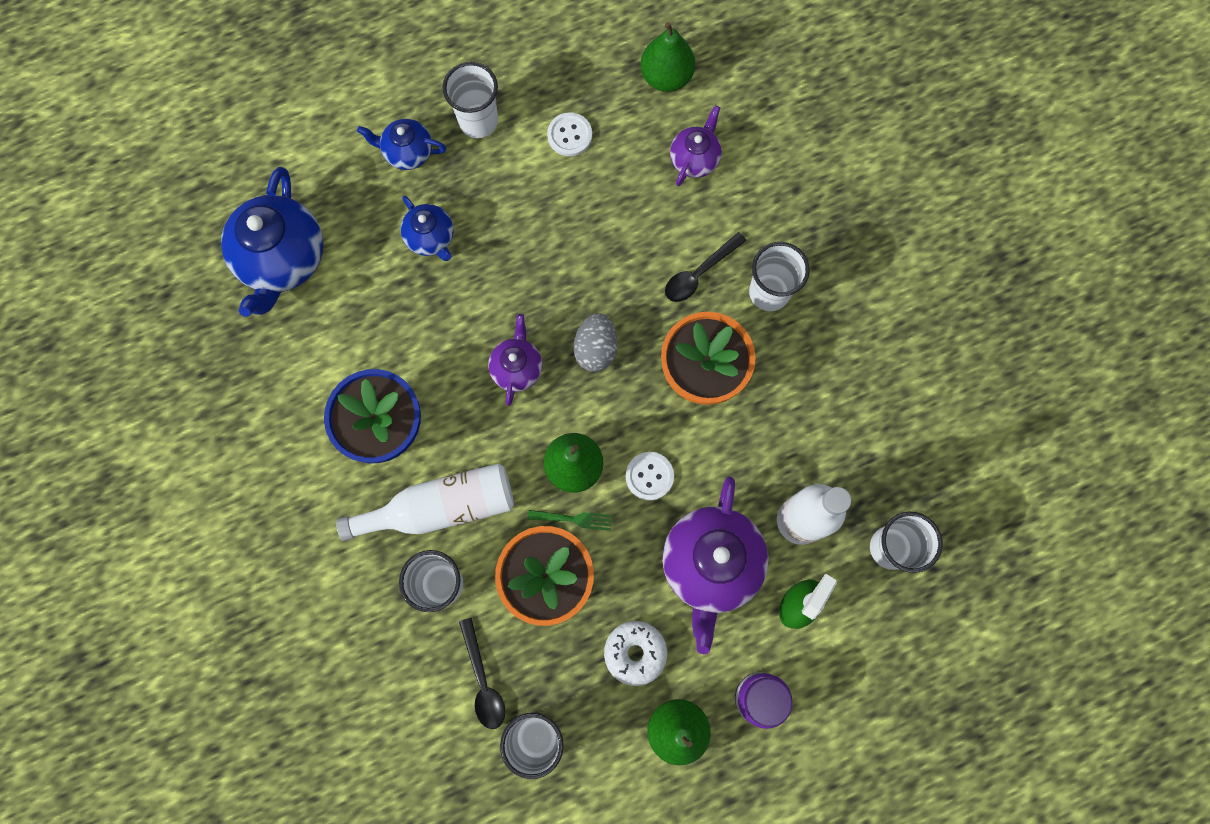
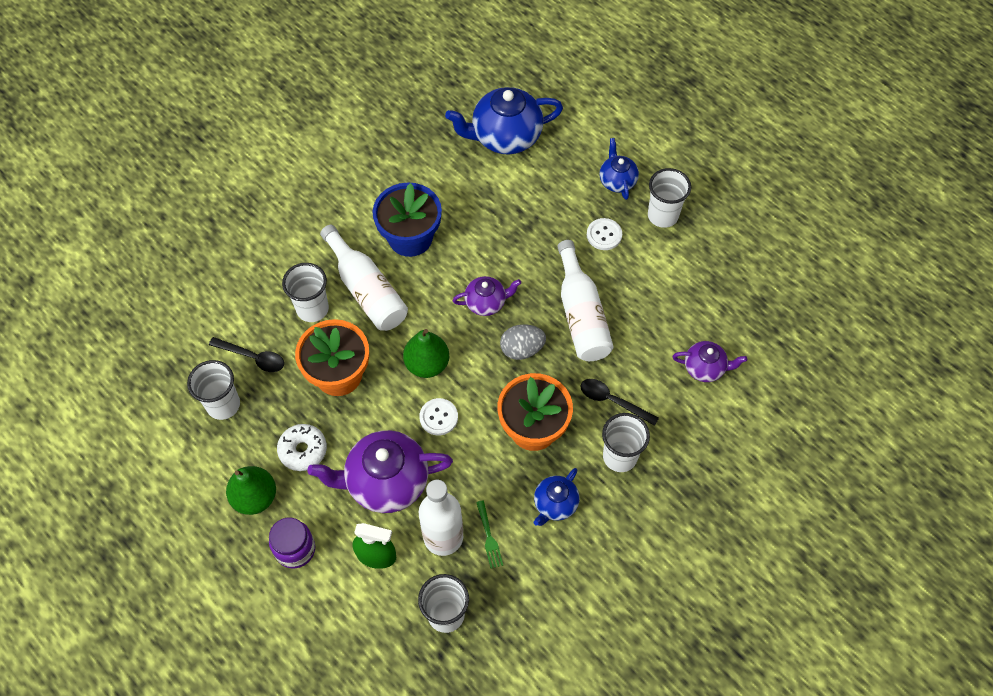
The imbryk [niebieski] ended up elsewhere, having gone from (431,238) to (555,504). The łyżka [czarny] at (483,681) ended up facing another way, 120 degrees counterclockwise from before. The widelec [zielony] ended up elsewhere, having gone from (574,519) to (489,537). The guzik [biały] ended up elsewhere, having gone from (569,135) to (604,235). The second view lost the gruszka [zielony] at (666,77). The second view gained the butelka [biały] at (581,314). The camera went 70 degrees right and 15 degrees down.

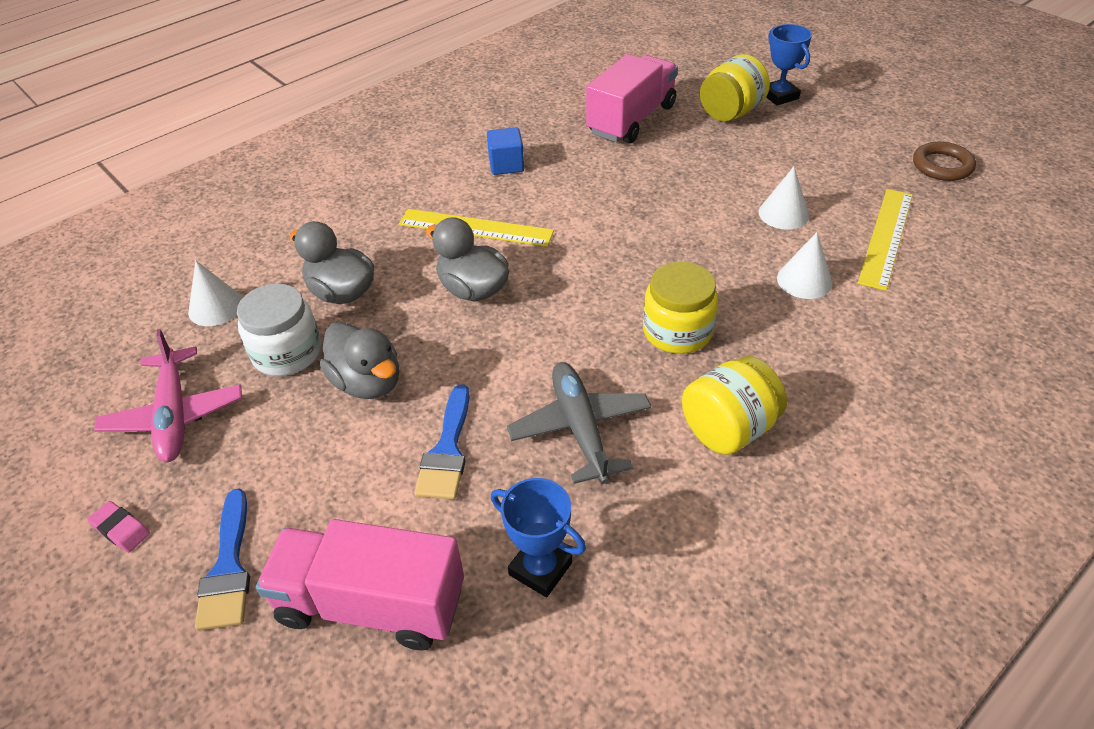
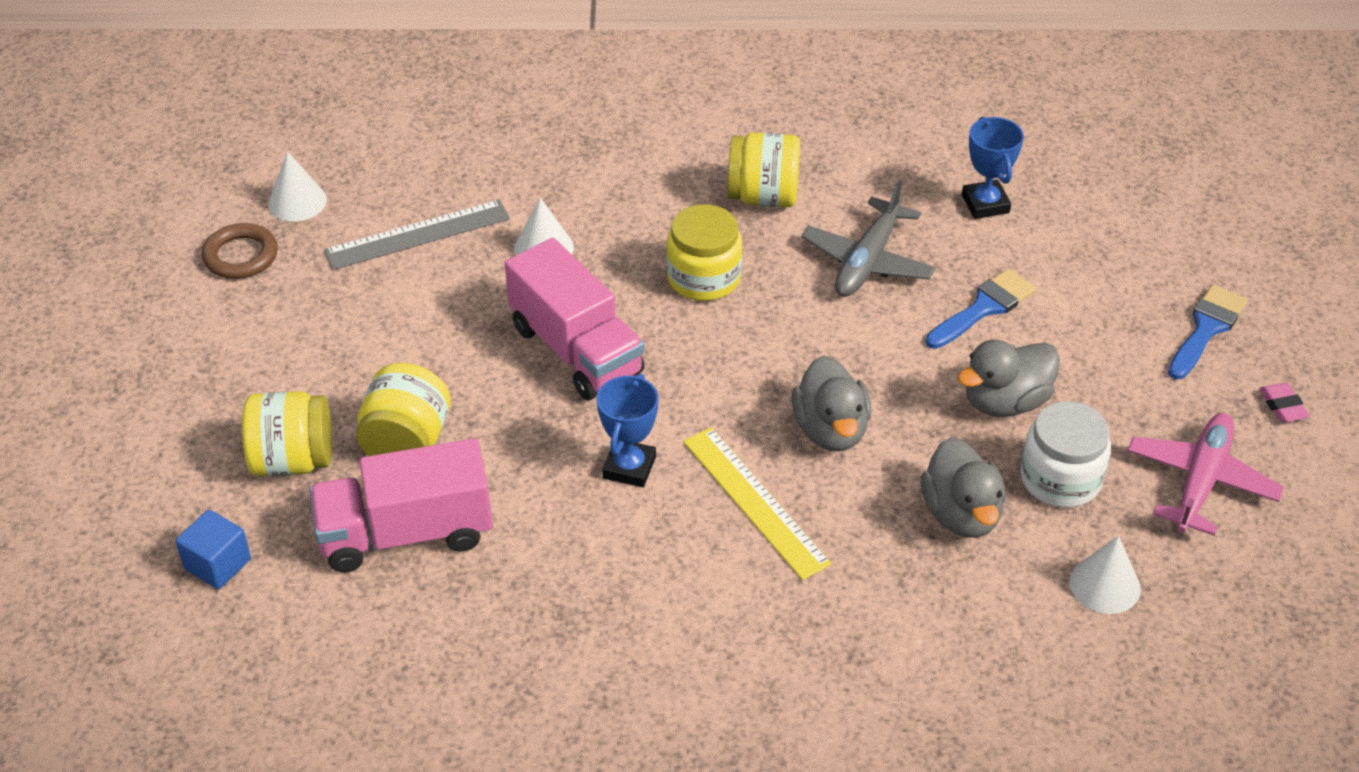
The ciężarówka [różowy] ended up elsewhere, having gone from (371,604) to (576,350). The kaczka [szary] at (367,382) ended up facing another way, 120 degrees counterclockwise from before. The sześcian [niebieski] ended up elsewhere, having gone from (506,165) to (218,564). The stożek [biały] ended up elsewhere, having gone from (783,213) to (297,202). The puchar [niebieski] ended up elsewhere, having gone from (779,96) to (629,467). What was the linijka [żółty] at (886,237) turned into the linijka [szary] at (417,234). The second view gained the słoik [żółty] at (406,442). The camera went 140 degrees left and 0 degrees up.

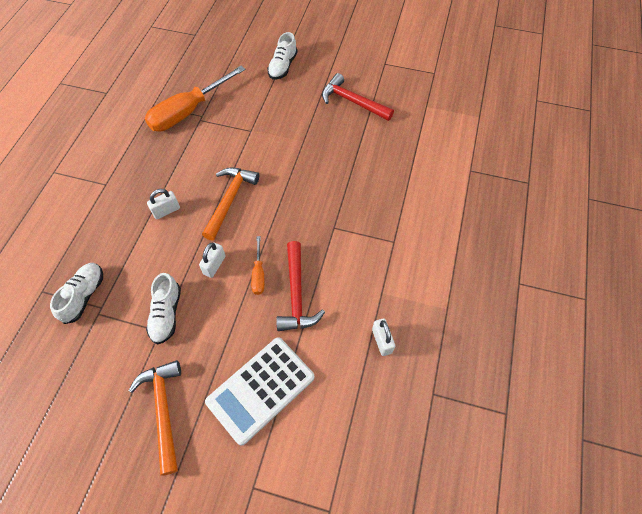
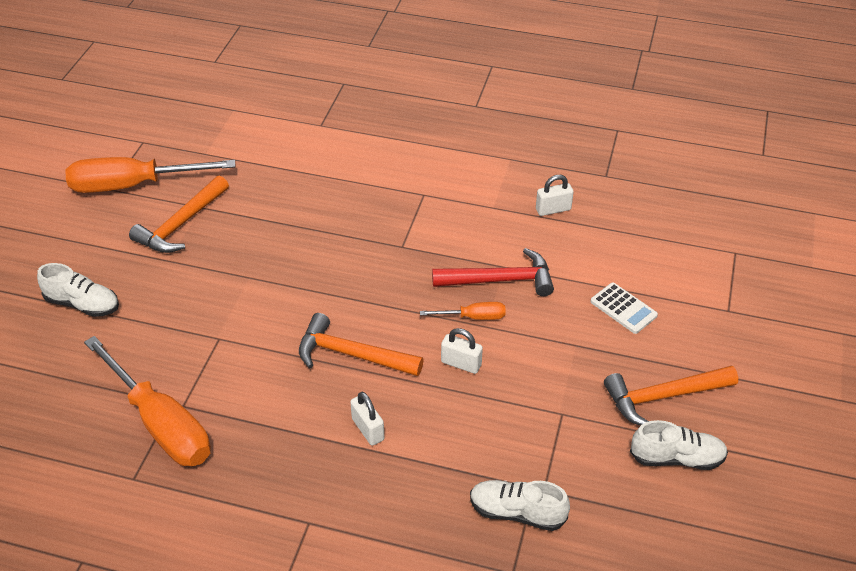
The but [biały] ended up elsewhere, having gone from (166,314) to (676,458). The size of the kalkulator [biały] at (260,389) changed by a factor of 0.52. What was the młotek [czerwony] at (352,101) turned into the młotek [pomarańczowy] at (181,224). The second view gained the śrubokręt [pomarańczowy] at (133,185). The camera went 90 degrees left and 15 degrees down.

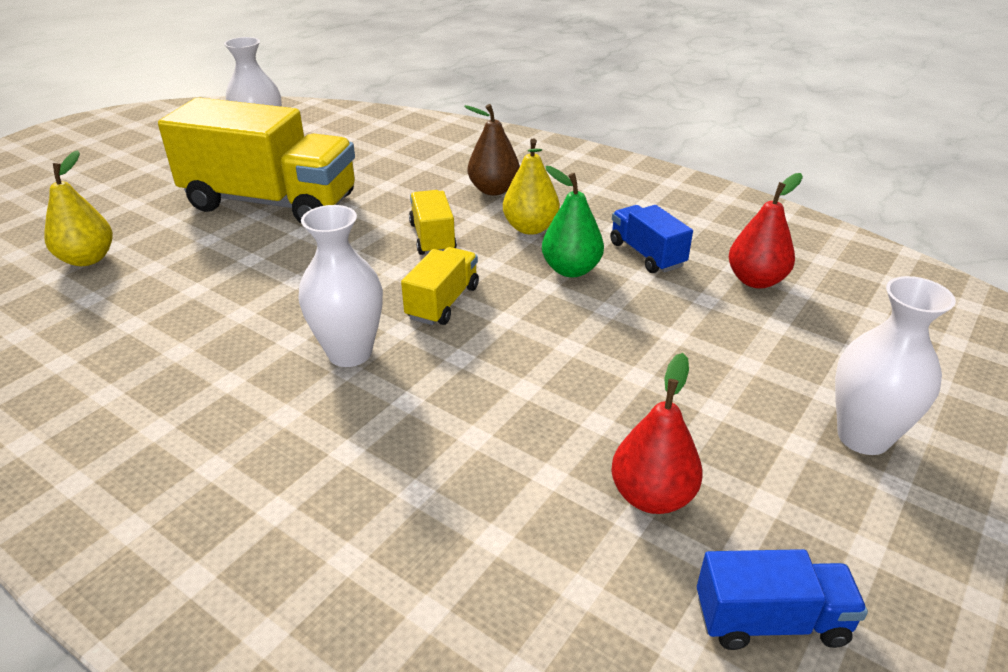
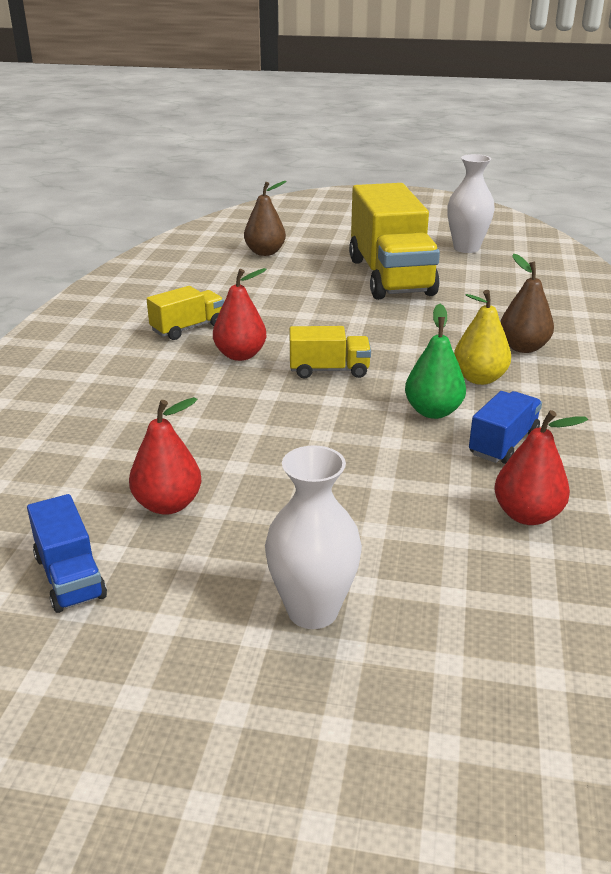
What was the gruszka [żółty] at (88,259) turned into the gruszka [brązowy] at (265,252). Where the wazon [biały] stood at (350,353), the gruszka [czerwony] came to stand at (240,355). The ciężarówka [żółty] ended up elsewhere, having gone from (432,238) to (188,328). The camera went 65 degrees right and 5 degrees down.

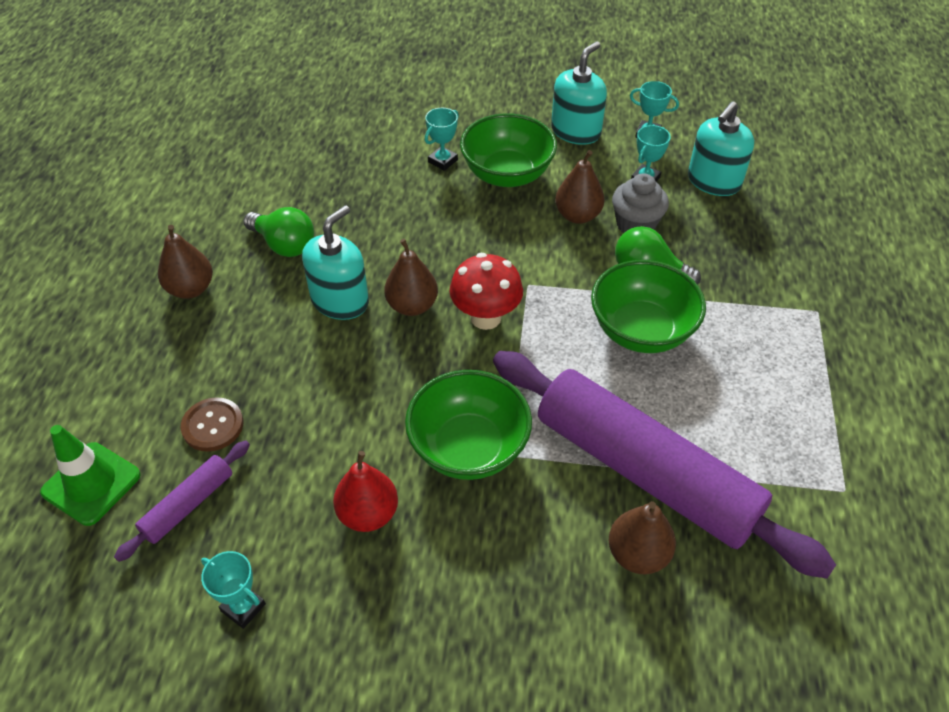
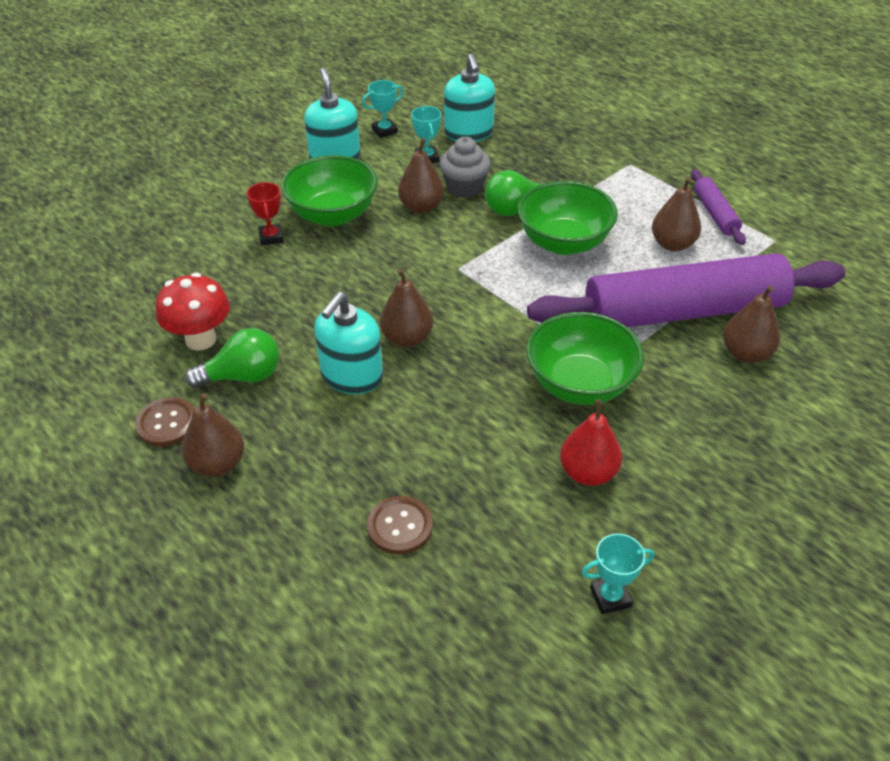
The second view lost the pachołek [zielony] at (91,483). The wałek do ciasta [fioletowy] ended up elsewhere, having gone from (188,505) to (715,214). The dozownik mydła [turkusowy] at (340,301) ended up facing another way, 135 degrees counterclockwise from before. What was the puchar [turkusowy] at (443,161) turned into the puchar [czerwony] at (271,237). The grzyb [czerwony] ended up elsewhere, having gone from (485,317) to (201,339). The second view gained the guzik [brązowy] at (167,423). The second view gained the gruszka [brązowy] at (672,244). The camera went 50 degrees left and 5 degrees down.

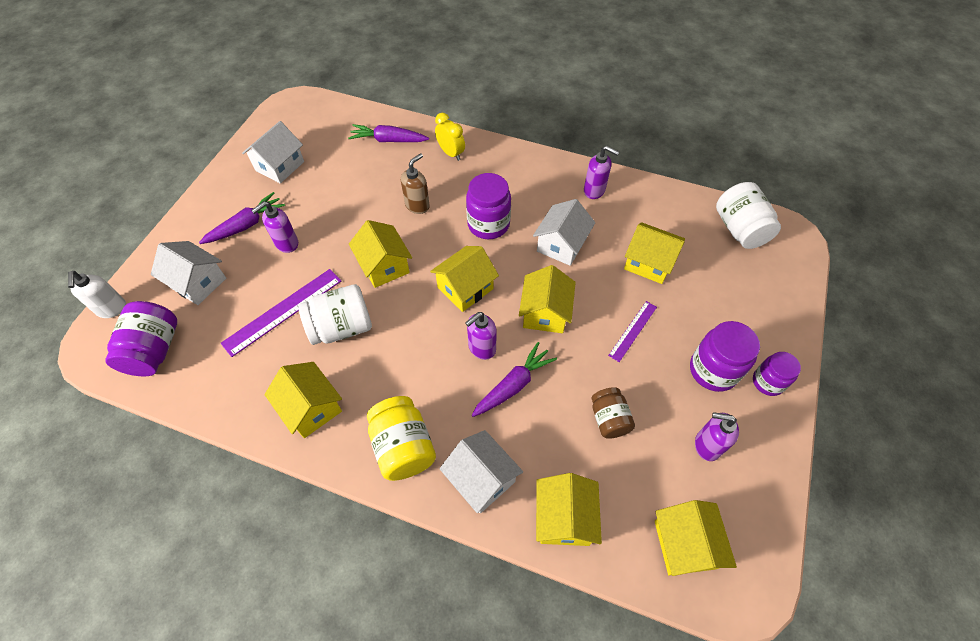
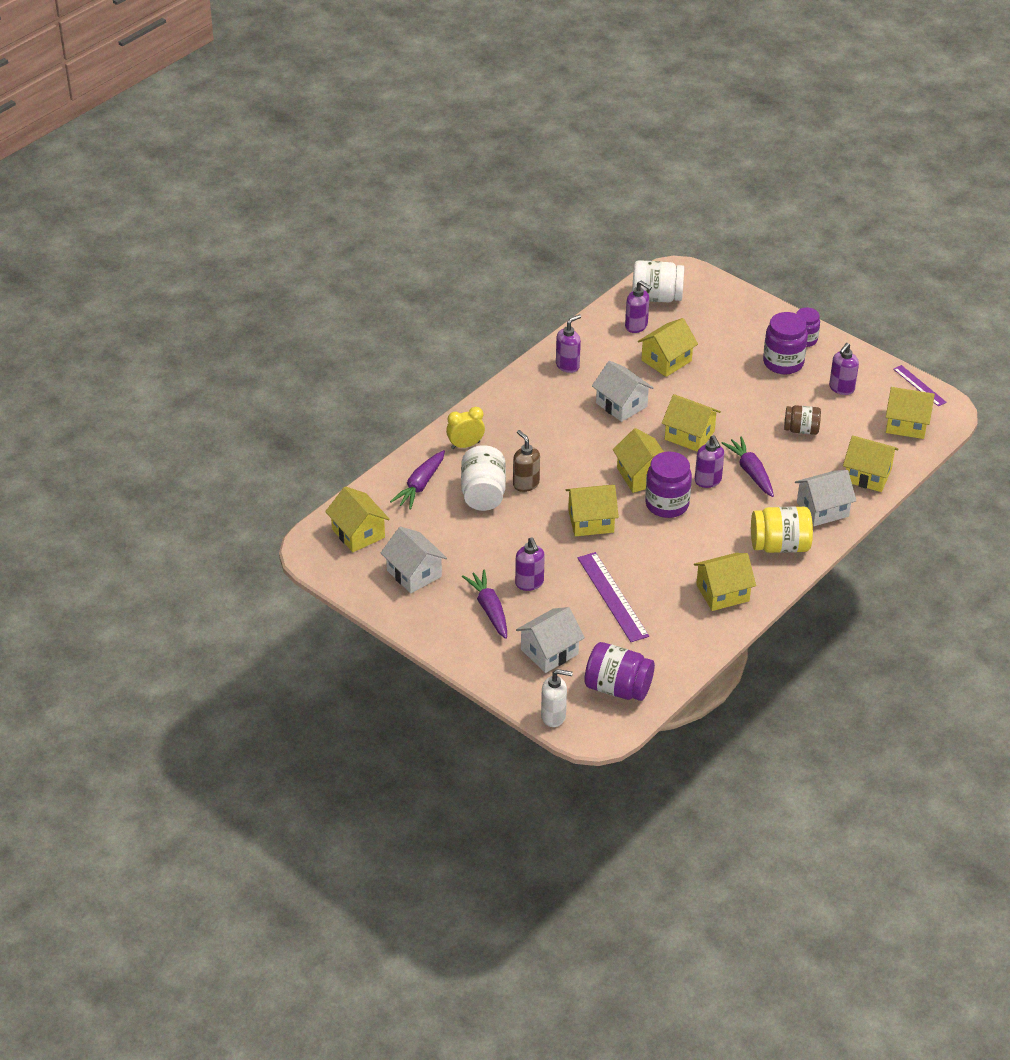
The słoik [biały] ended up elsewhere, having gone from (341,327) to (483,494). The słoik [fioletowy] ended up elsewhere, having gone from (488,224) to (667,504). The linijka [fioletowy] ended up elsewhere, having gone from (633,331) to (919,385). The second view gained the domek [żółty] at (358,533). The second view gained the dozownik mydła [fioletowy] at (636,326). The camera went 70 degrees left and 15 degrees down.

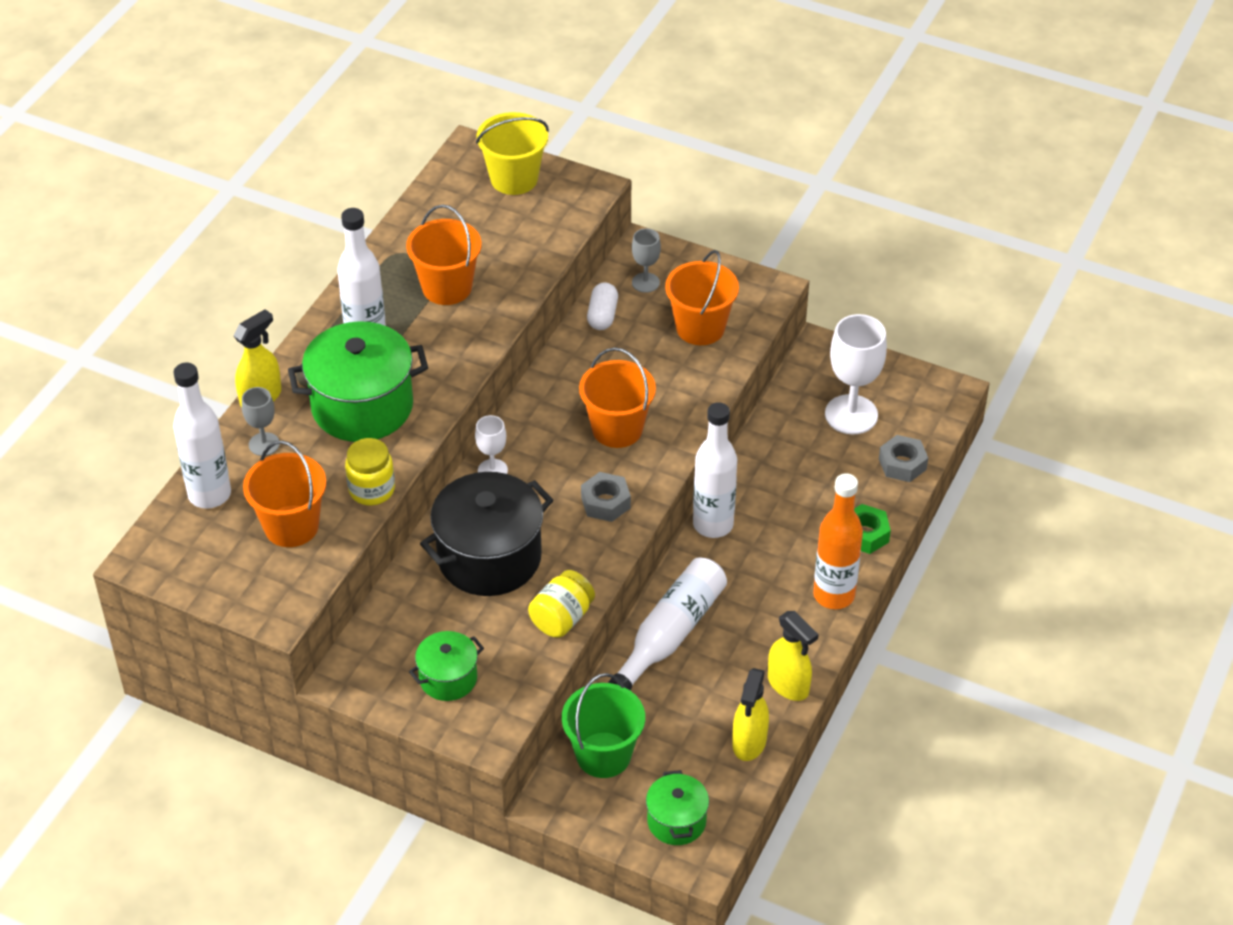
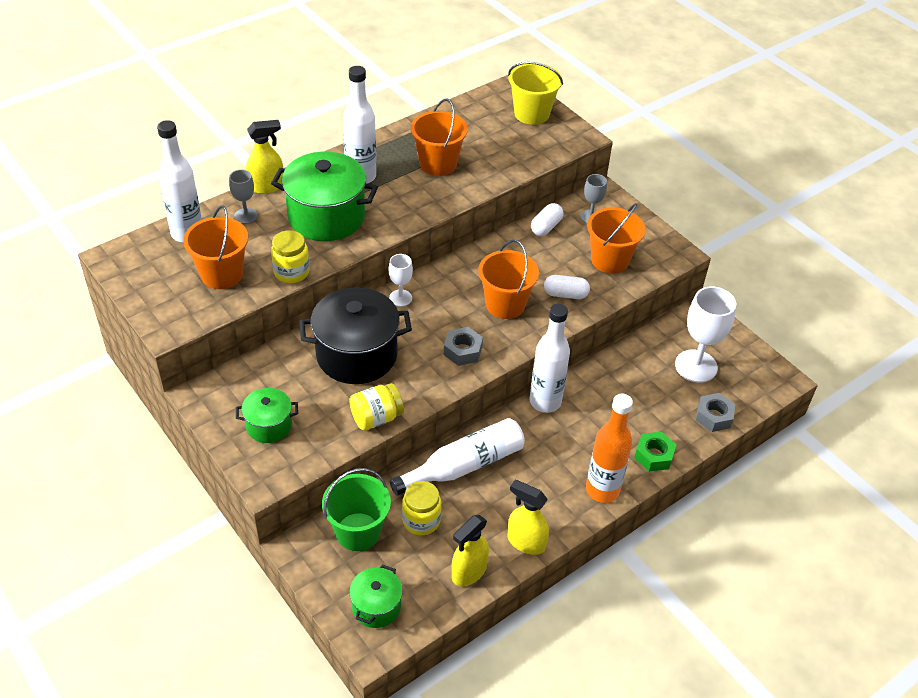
The spryskiwacz [żółty] at (788,685) ended up facing another way, 135 degrees clockwise from before. The second view gained the słoik [żółty] at (421,520). The second view gained the kapsułka [biały] at (565,294). The camera went 25 degrees right and 0 degrees up.

